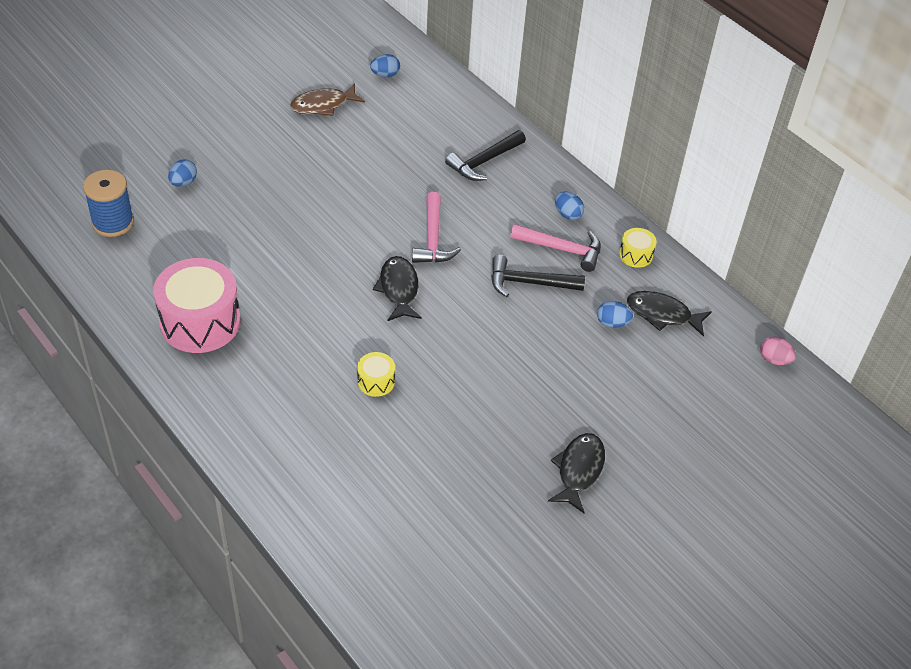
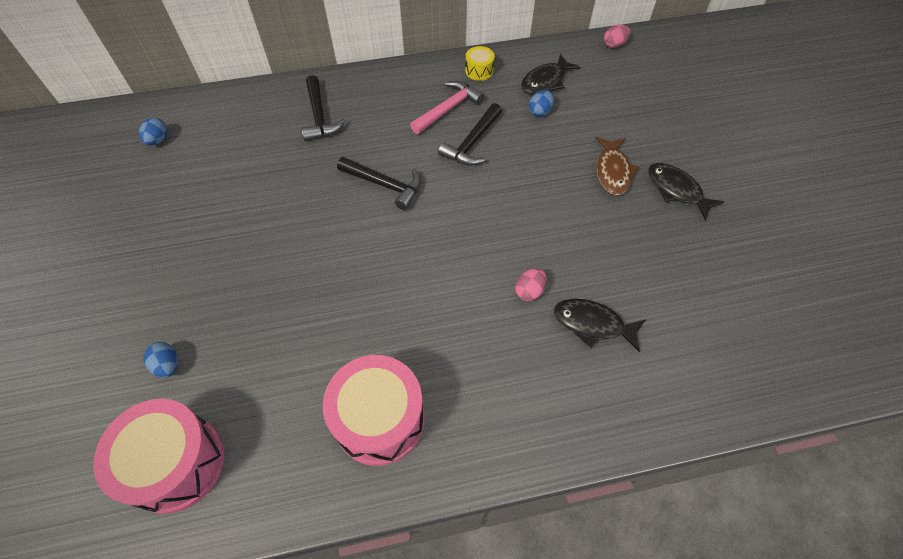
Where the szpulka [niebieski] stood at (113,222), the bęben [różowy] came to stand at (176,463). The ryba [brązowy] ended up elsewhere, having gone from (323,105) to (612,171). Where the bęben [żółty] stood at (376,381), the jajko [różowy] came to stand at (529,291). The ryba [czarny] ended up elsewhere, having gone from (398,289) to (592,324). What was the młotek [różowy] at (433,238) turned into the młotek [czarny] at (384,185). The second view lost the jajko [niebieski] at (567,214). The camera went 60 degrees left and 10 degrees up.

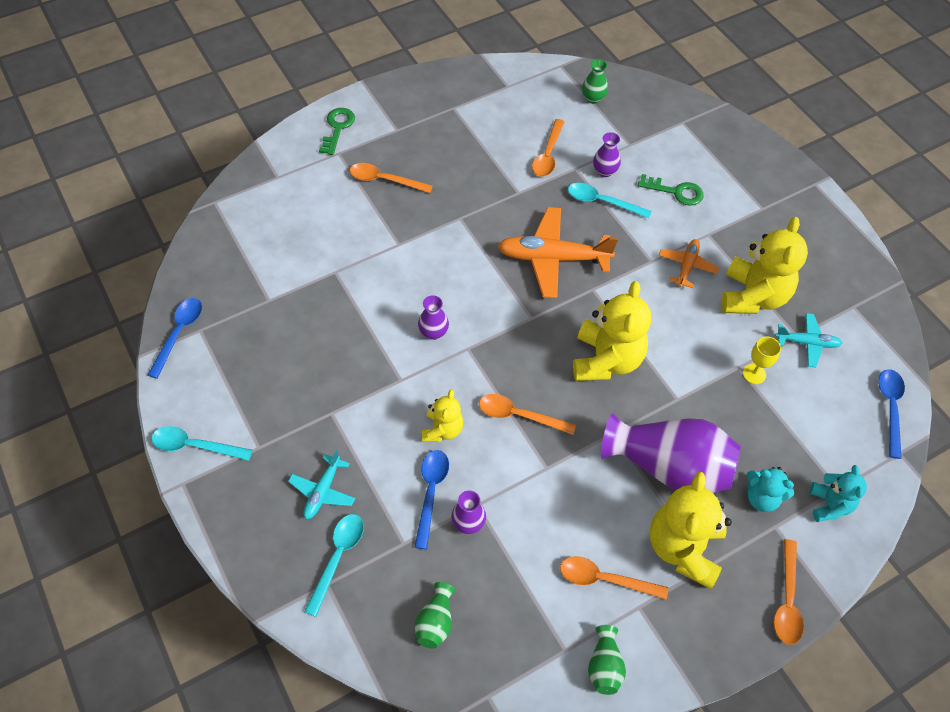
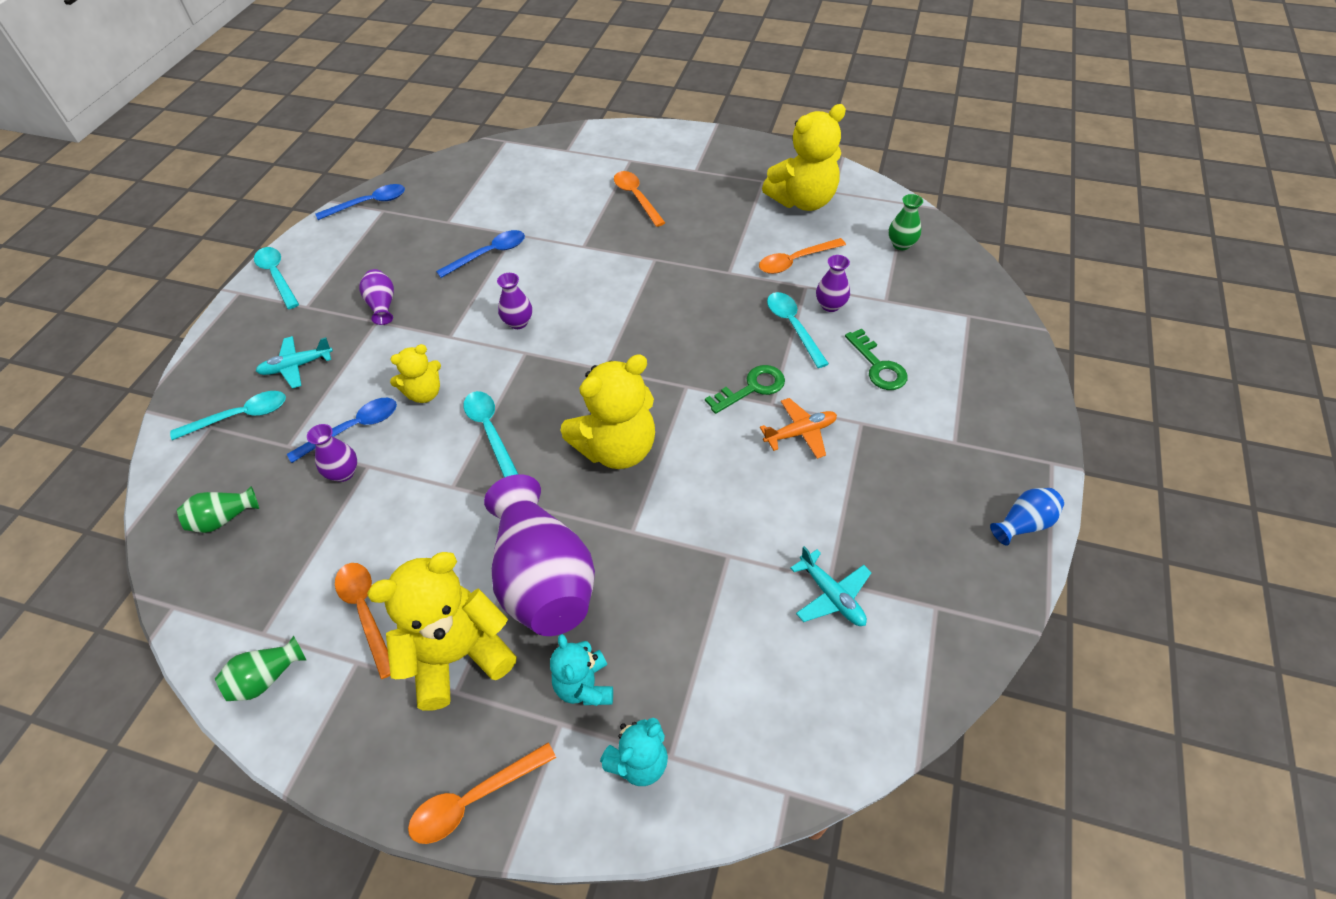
The klucz [zielony] ended up elsewhere, having gone from (337,128) to (752,388). What was the łyżka [pomarańczowy] at (519,415) turned into the łyżka [turkusowy] at (489,430). The second view lost the samolot [pomarańczowy] at (553,258). The miś [żółty] ended up elsewhere, having gone from (753,296) to (803,201). The second view lost the kielich [żółty] at (754,374). The łyżka [niebieski] ended up elsewhere, having gone from (890,408) to (489,254). The second view gained the wazon [fioletowy] at (382,305). The second view gained the wazon [niebieski] at (1023,524). The camera went 50 degrees right and 5 degrees down.

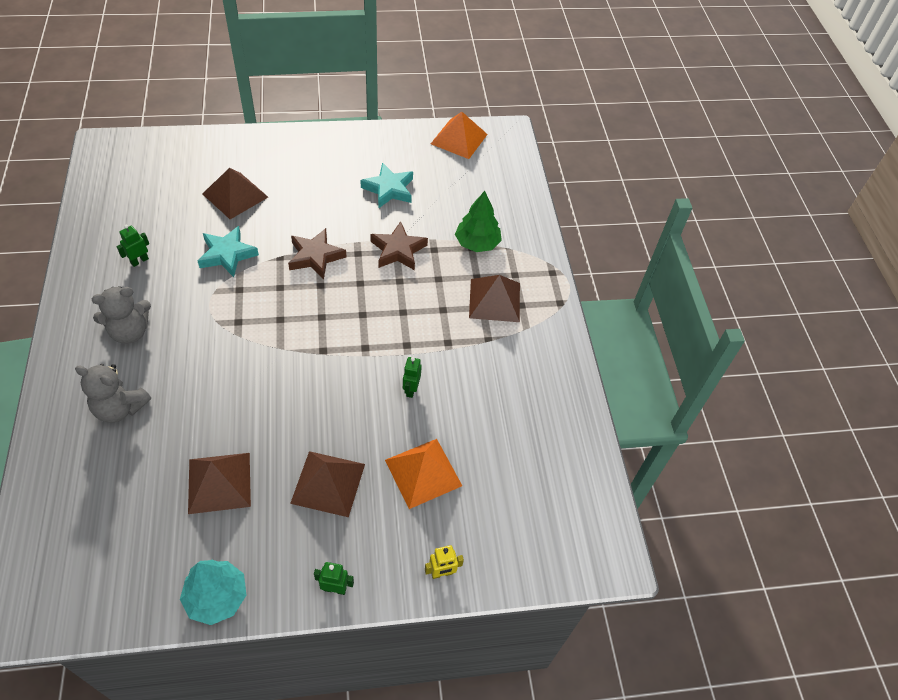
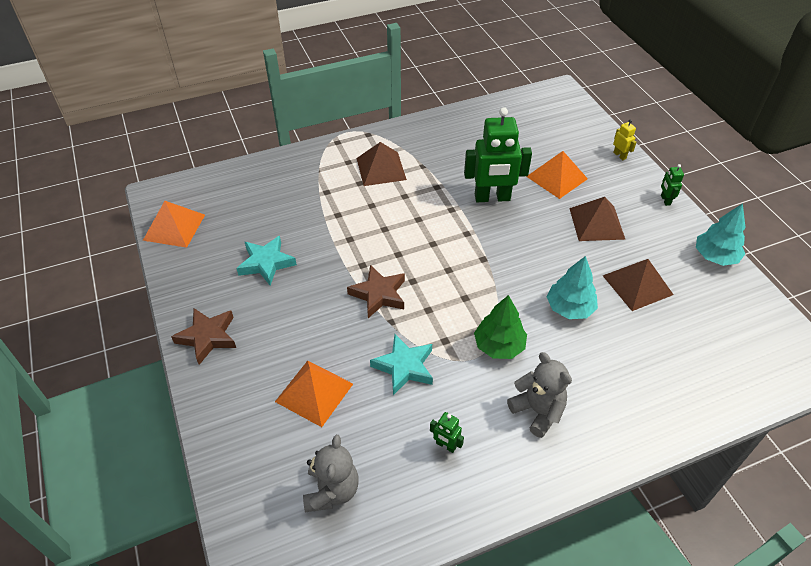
The miś [szary] ended up elsewhere, having gone from (120,408) to (332,490). What was the piramida [brązowy] at (235,195) turned into the piramida [pomarańczowy] at (314,392). The gwiazda [brązowy] ended up elsewhere, having gone from (398,250) to (208,337). The size of the robot [zielony] at (411,389) changed by a factor of 2.31. The drzewko [zielony] ended up elsewhere, having gone from (477,243) to (499,346). The second view gained the drzewko [turkusowy] at (570,308). The camera went 100 degrees left and 5 degrees down.

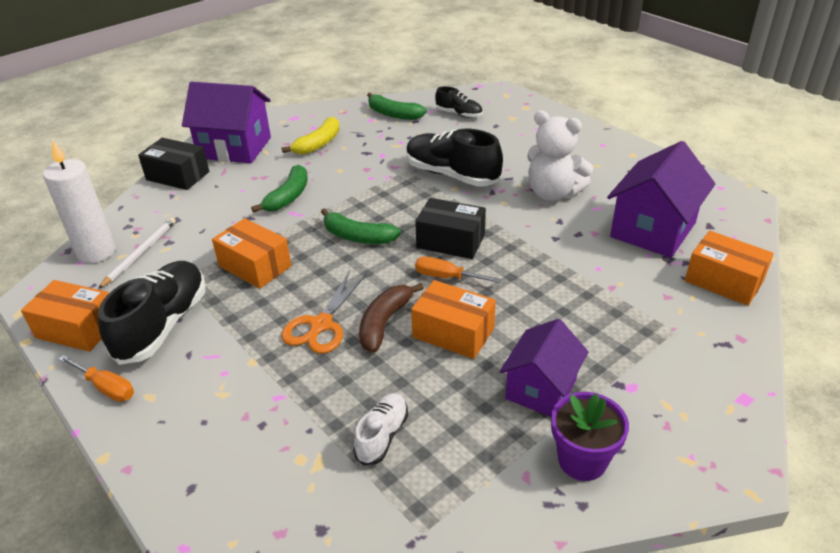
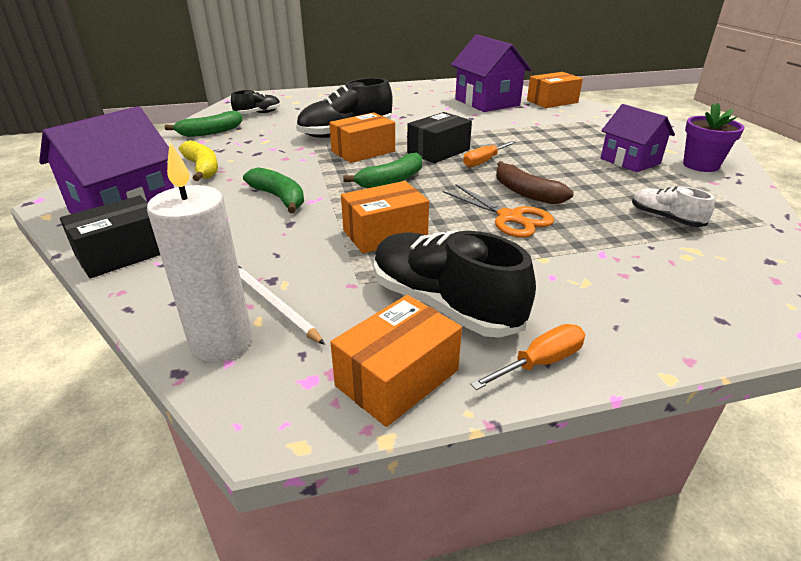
The pudełko [pomarańczowy] ended up elsewhere, having gone from (453,332) to (363,151). The second view lost the miś [biały] at (553,193). The camera went 65 degrees left and 5 degrees down.

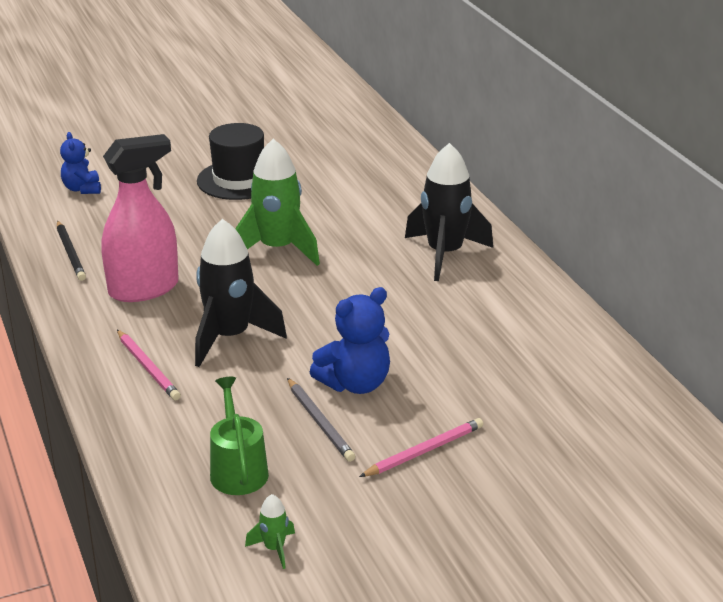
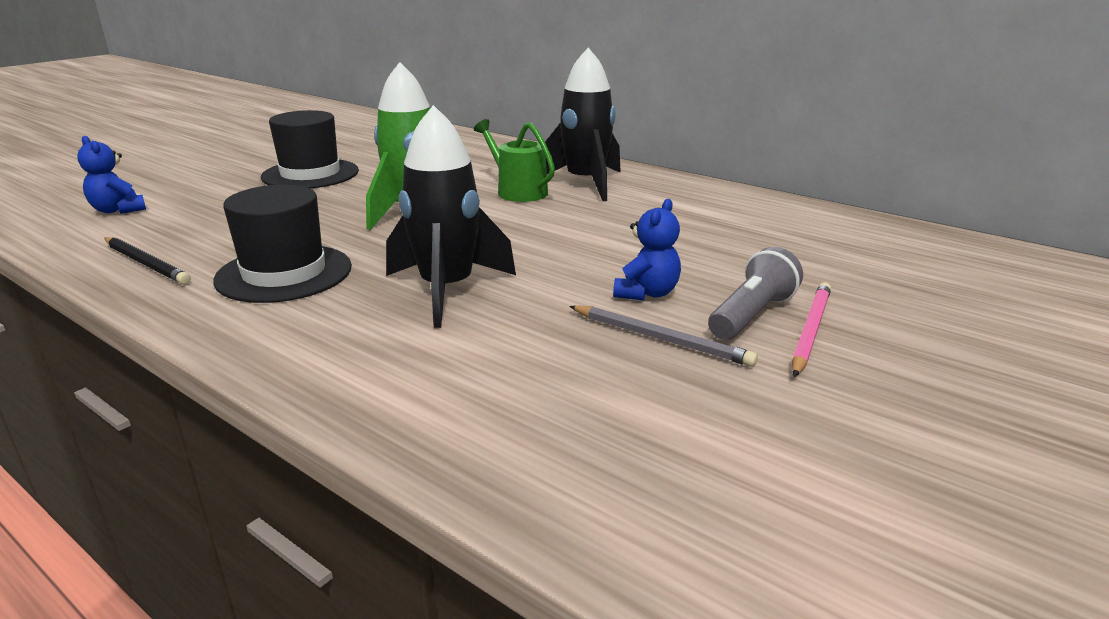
Where the spryskiwacz [różowy] stood at (144,289), the kapelusz [czarny] came to stand at (284,273). The second view lost the ołówek [różowy] at (148,367). The konewka [zielony] ended up elsewhere, having gone from (237,470) to (518,191). The second view lost the rakieta [zielony] at (274,548). The size of the miś [niebieski] at (355,384) changed by a factor of 0.66. The second view gained the latarka [szary] at (751,315). The camera went 30 degrees left and 5 degrees down.

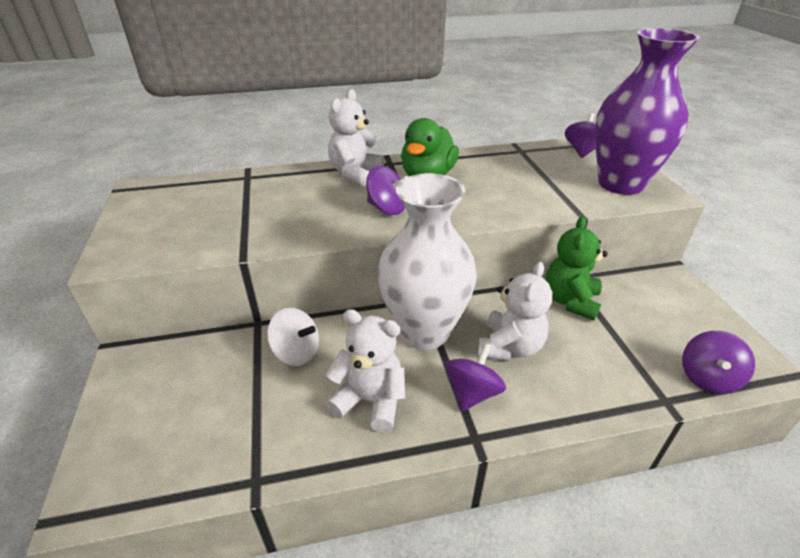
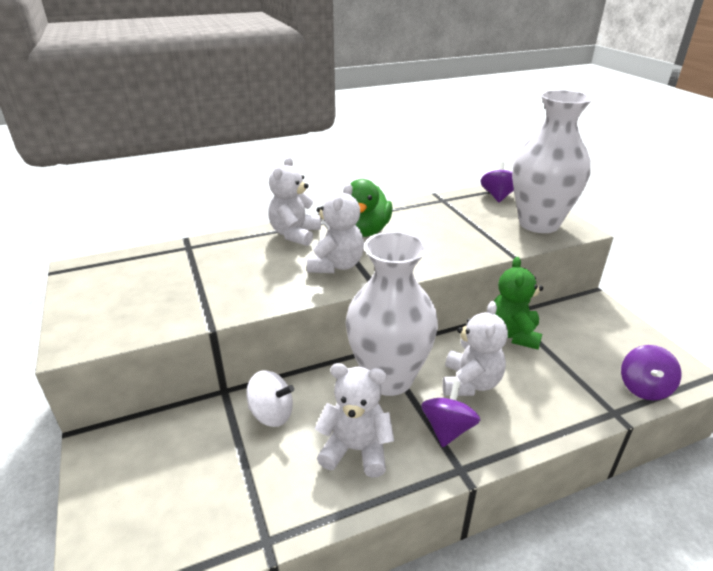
Where the bączek [fioletowy] stood at (387,208), the miś [biały] came to stand at (336,265). What was the wazon [fioletowy] at (620,184) turned into the wazon [biały] at (538,224). The camera went 10 degrees left and 5 degrees down.

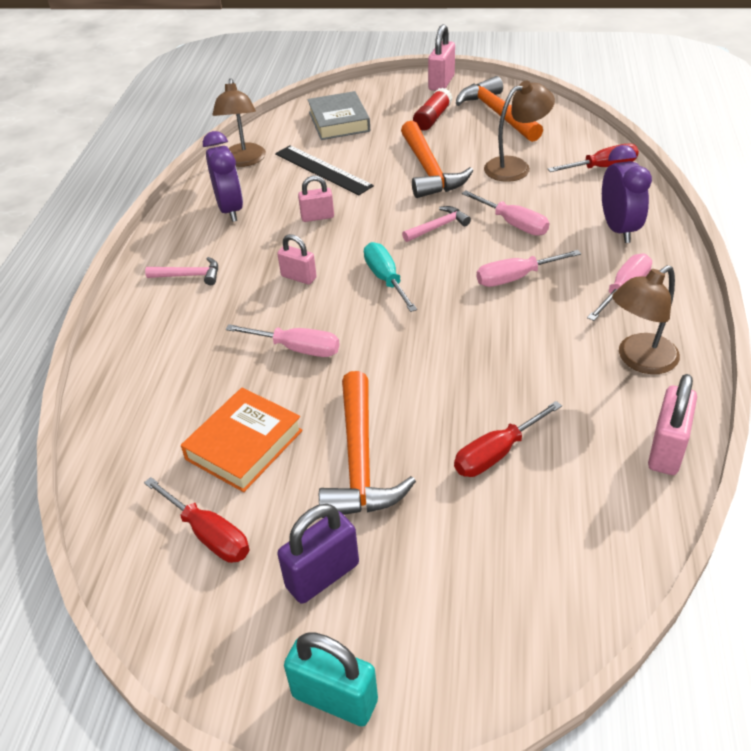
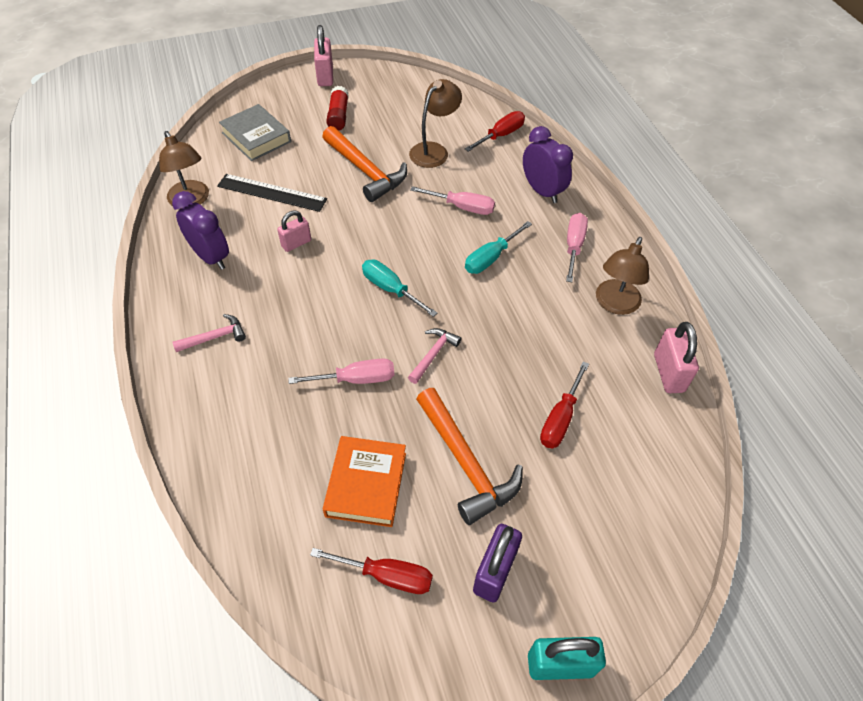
The second view lost the kłódka [różowy] at (298,277). The młotek [różowy] ended up elsewhere, having gone from (438,227) to (433,354). The second view lost the młotek [pomarańczowy] at (497,114). What was the śrubokręt [różowy] at (515,278) turned into the śrubokręt [turkusowy] at (491,258). The camera went 30 degrees left and 10 degrees up.

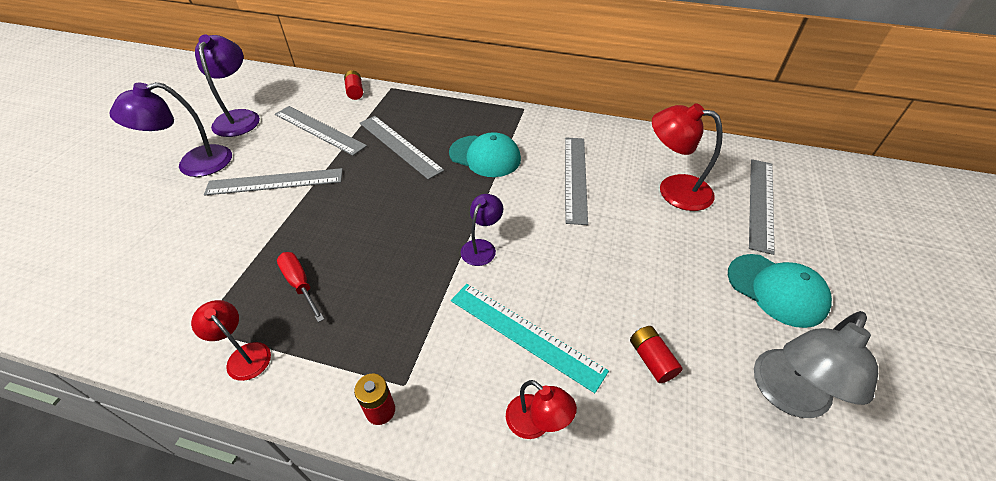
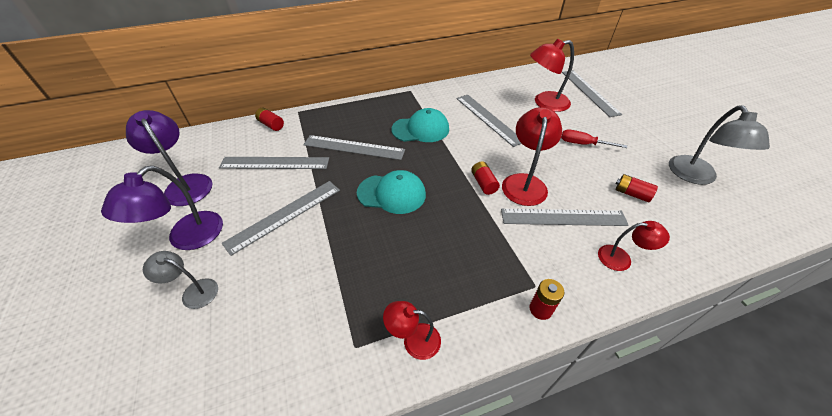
The śrubokręt [czerwony] ended up elsewhere, having gone from (300,284) to (582,144). What was the linijka [turkusowy] at (525,334) turned into the linijka [szary] at (563,217). Where the lampka [fioletowy] stood at (482,247), the bateria [czerwony] came to stand at (483,183). The czapka [turkusowy] ended up elsewhere, having gone from (776,290) to (391,193). The second view gained the lampka [szary] at (194,291). The second view gained the lampka [czerwony] at (524,182). The camera went 35 degrees left and 0 degrees up.

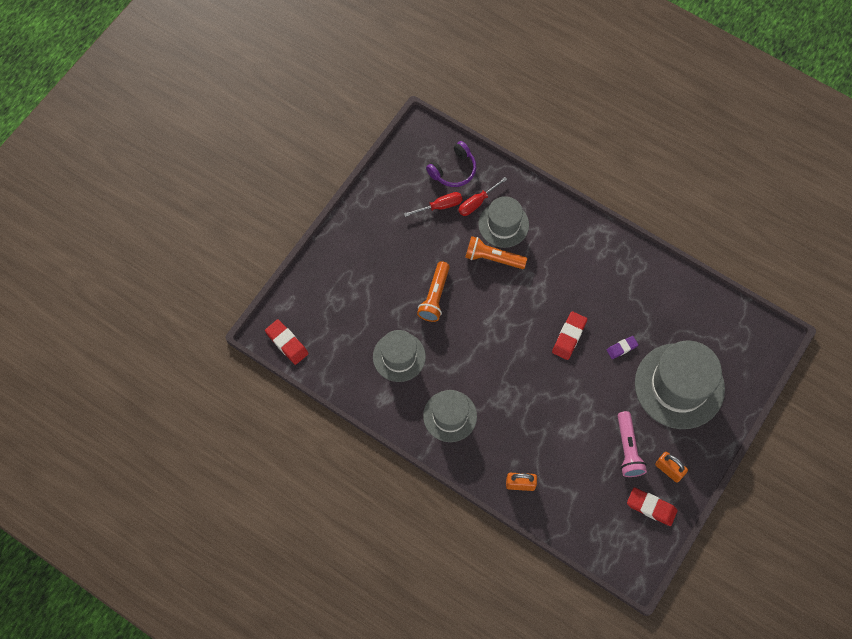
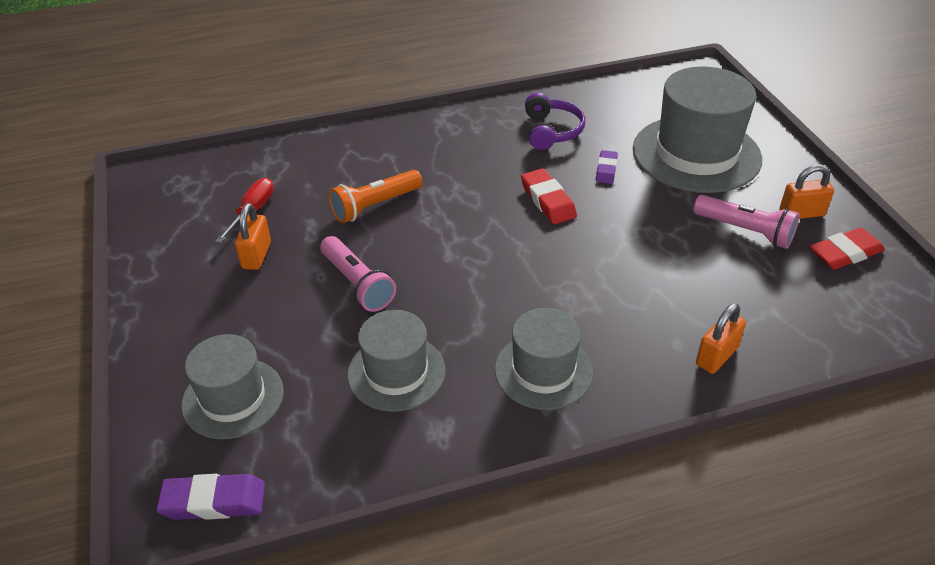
What was the gumka do mazania [czerwony] at (287,343) turned into the gumka do mazania [fioletowy] at (213,501). What was the latarka [pomarańczowy] at (435,296) turned into the latarka [różowy] at (357,284). The słuchawki [fioletowy] ended up elsewhere, having gone from (453,170) to (551,131). The second view lost the śrubokręt [czerwony] at (477,202). The kapelusz [szary] ended up elsewhere, having gone from (503,224) to (233,398). The second view gained the kłódka [pomarańczowy] at (256,255). The camera went 50 degrees left and 25 degrees down.

